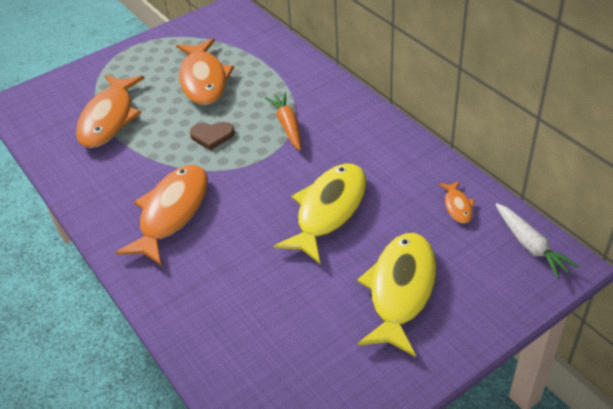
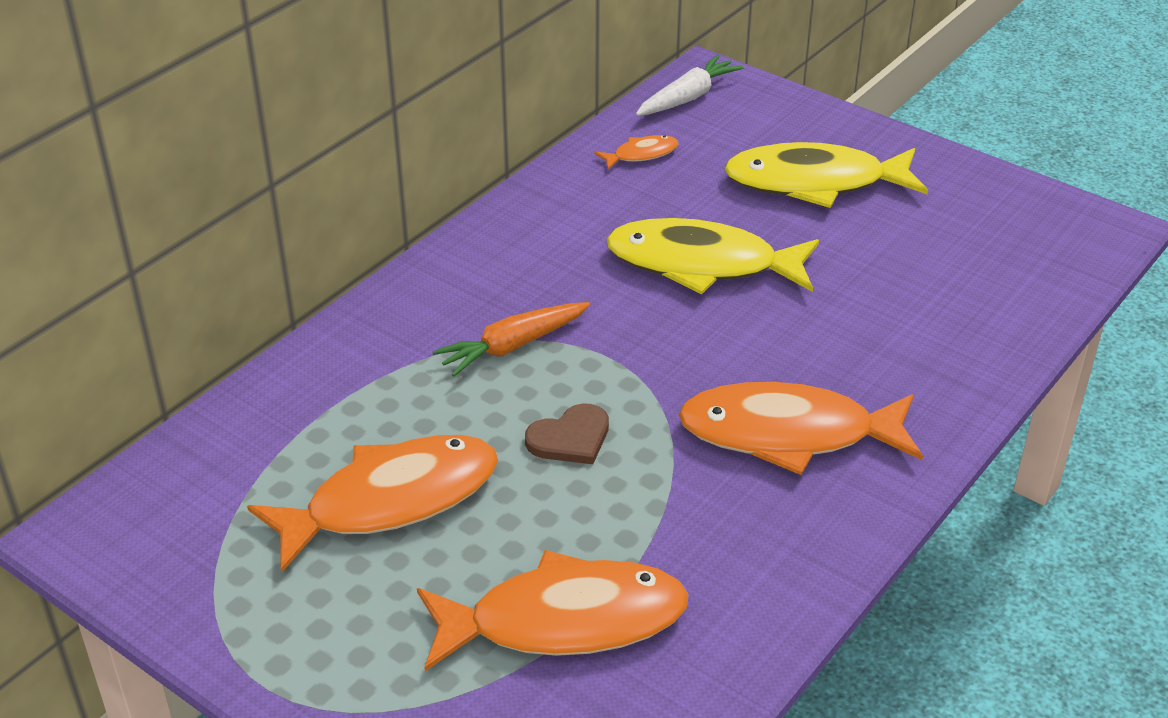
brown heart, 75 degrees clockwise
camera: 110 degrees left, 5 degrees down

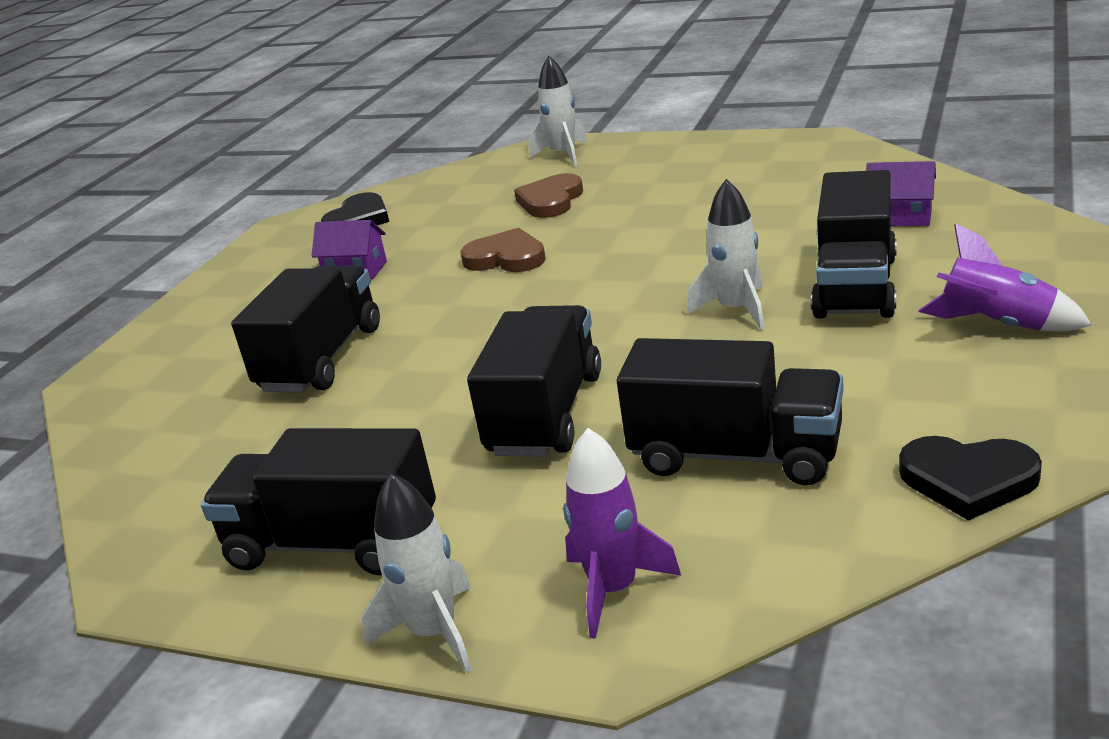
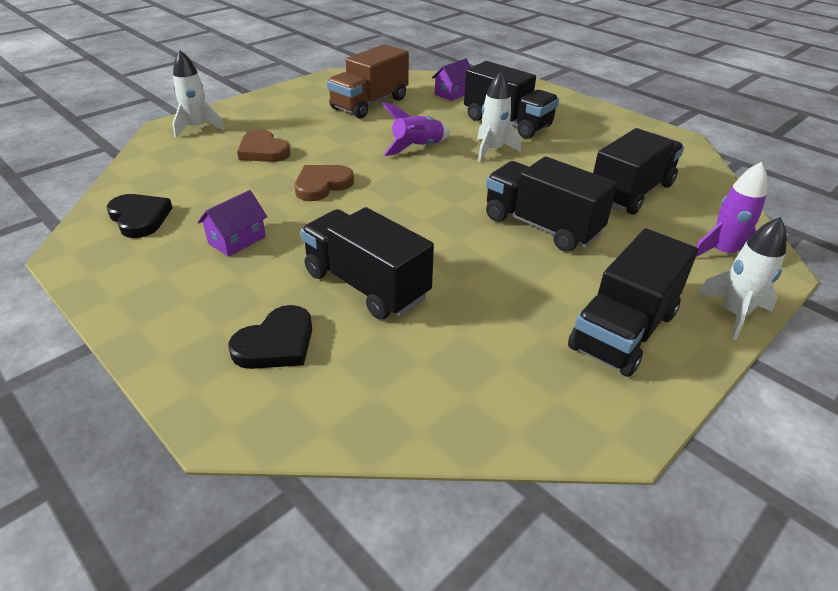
purple rocket (2nd from left in the first image) → purple rocket (1st from left), moved
black heart (2nd from left), moved
- → brown truck
camera: 70 degrees left, 10 degrees up

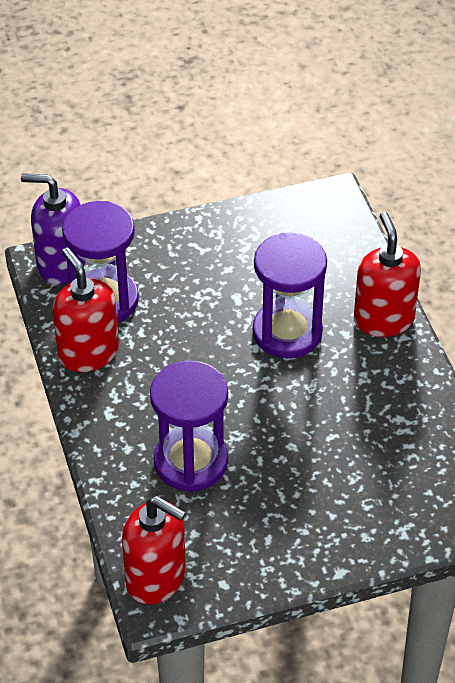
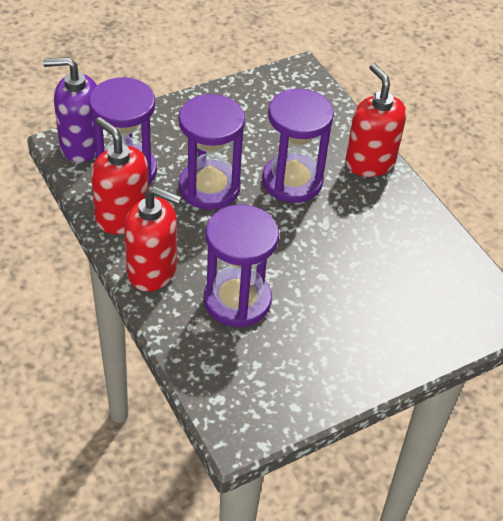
red soap dispenser (2nd from left), moved
- → purple hourglass (2nd from left)
camera: 15 degrees left, 0 degrees up

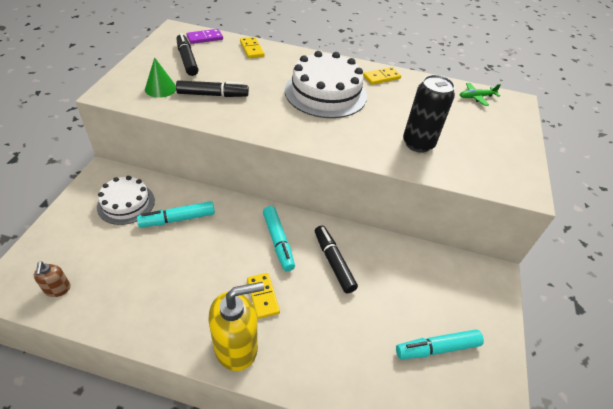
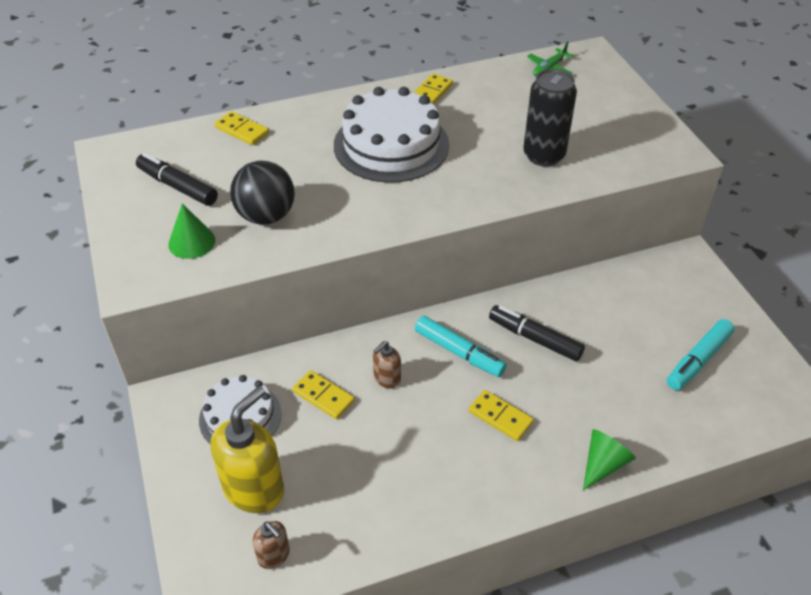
purple domino → -
black marker (2nd from left) → black ball
turquoise marker (1st from left) → yellow domino (2nd from left)
yellow soap dispenser, moved
- → brown soap dispenser (2nd from left)
- → green cone (2nd from left)
camera: 30 degrees left, 0 degrees up

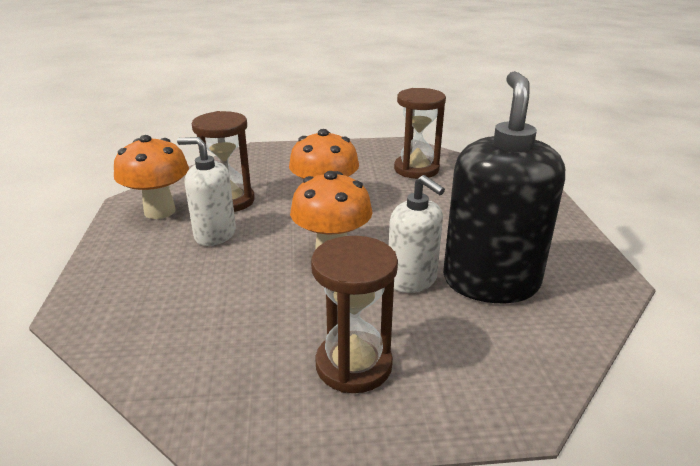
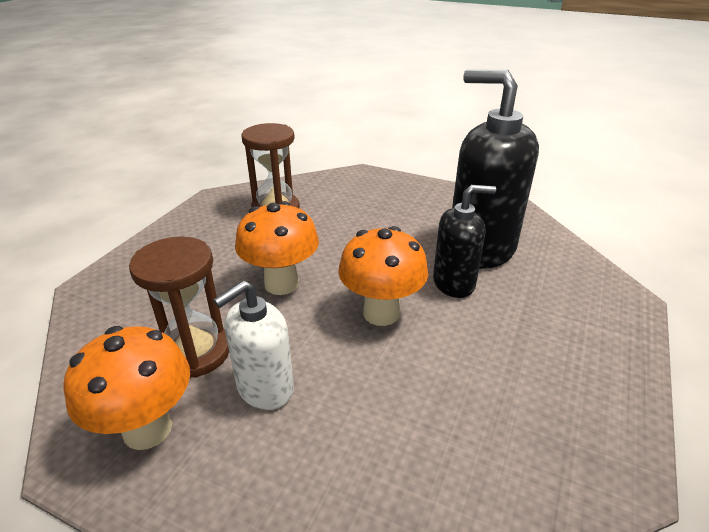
white soap dispenser (2nd from left) → black soap dispenser (1st from left)
brown hourglass (2nd from left) → -
camera: 60 degrees left, 5 degrees up

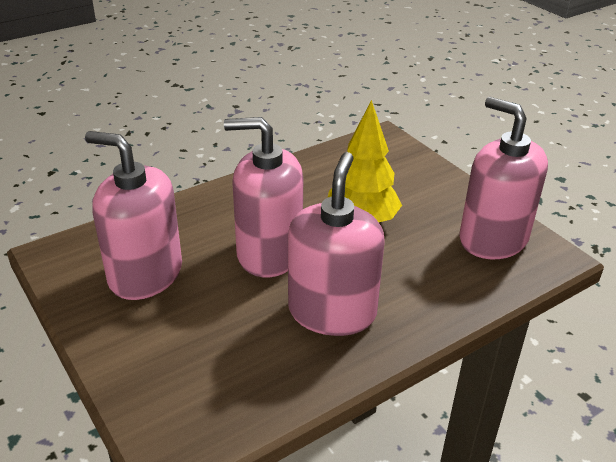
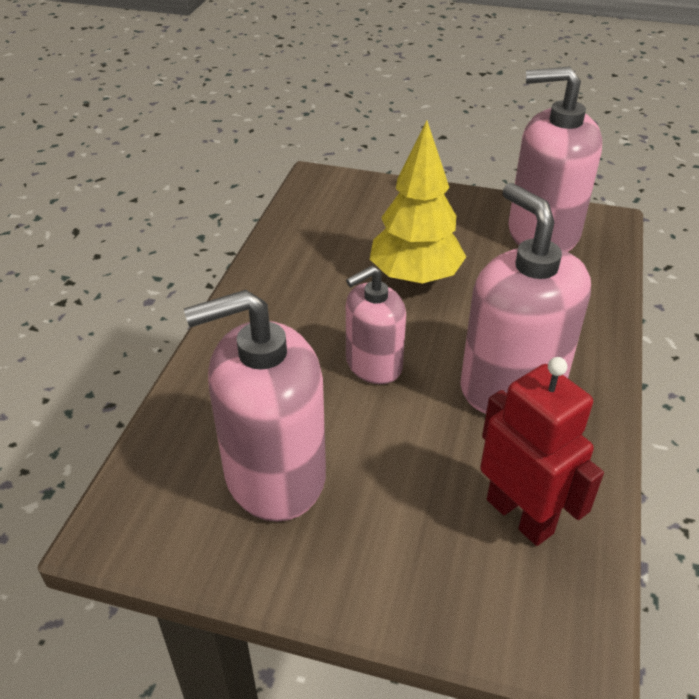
pink soap dispenser (2nd from left), x0.60
- → red robot
camera: 40 degrees left, 5 degrees up

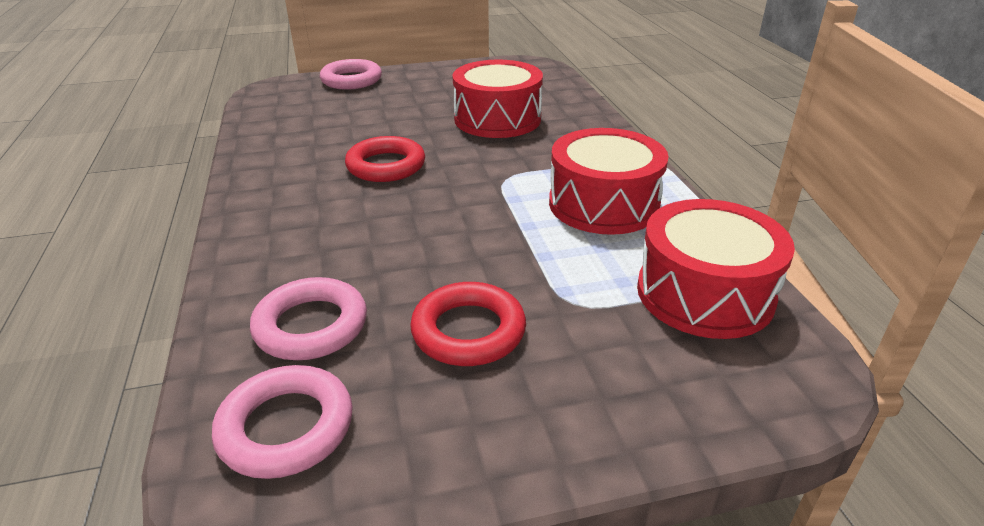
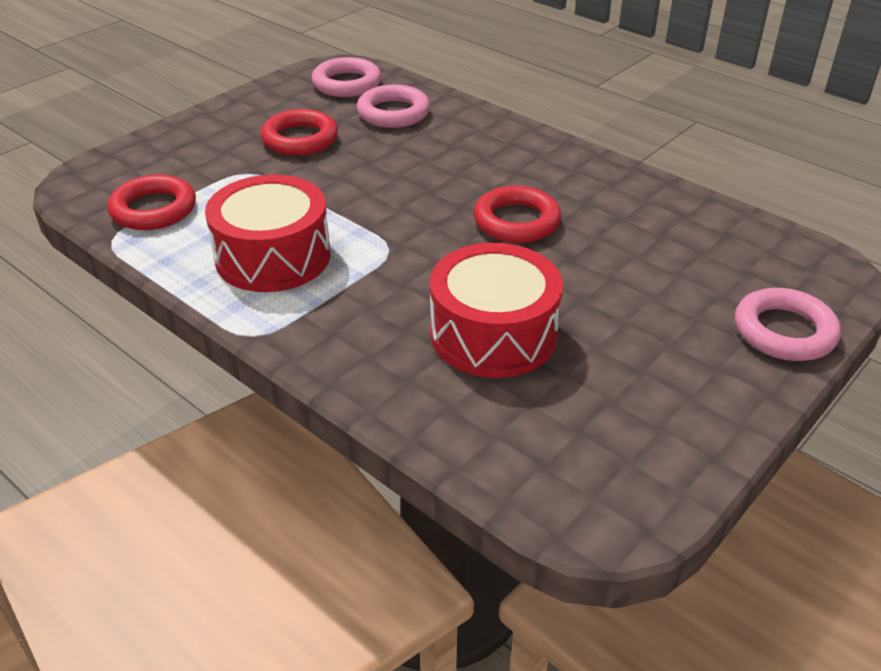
red drum (3rd from left) → red ring (1st from left)
camera: 145 degrees right, 5 degrees up

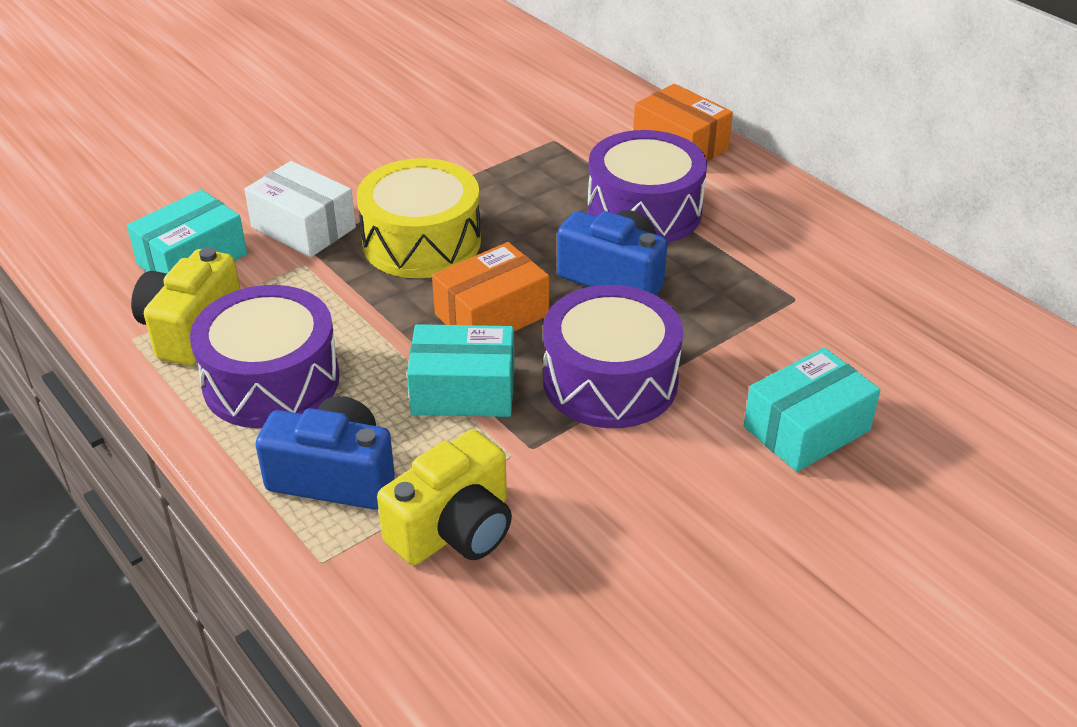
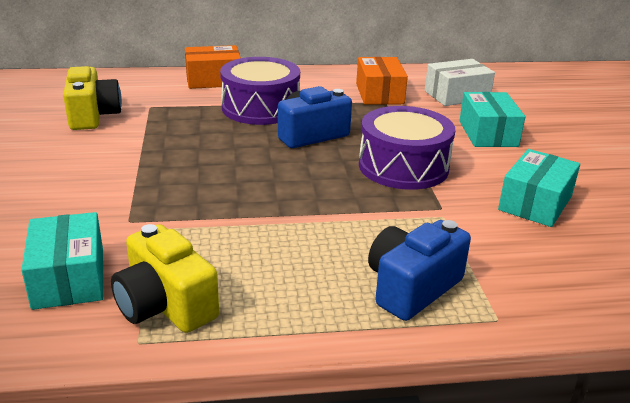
yellow drum → -
white box, moved
orange box (1st from left in the first image) → orange box (2nd from left), moved
purple drum (1st from left) → -
turquoise box (2nd from left in the first image) → turquoise box (3rd from left), moved
yellow camera (2nd from left in the first image) → yellow camera (1st from left), moved
camera: 60 degrees left, 10 degrees down

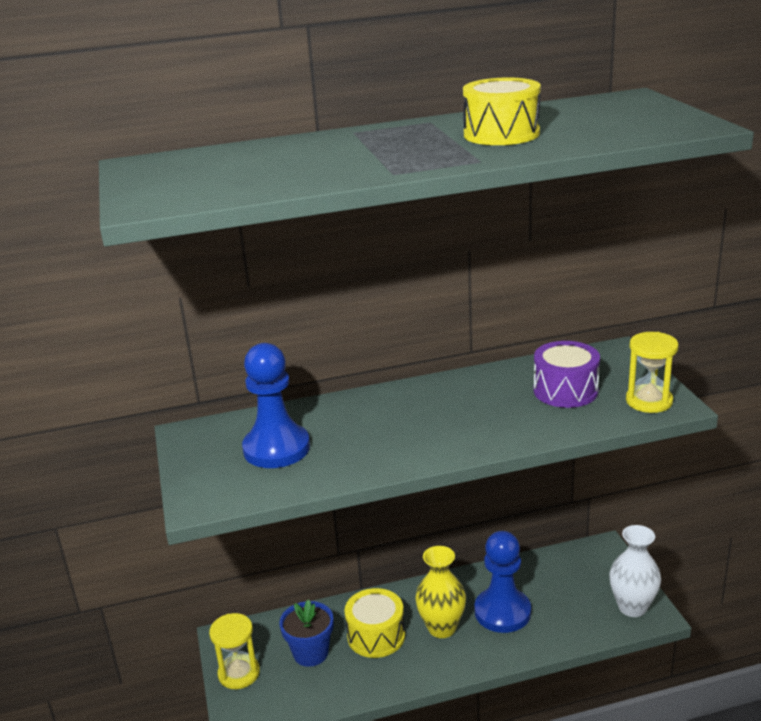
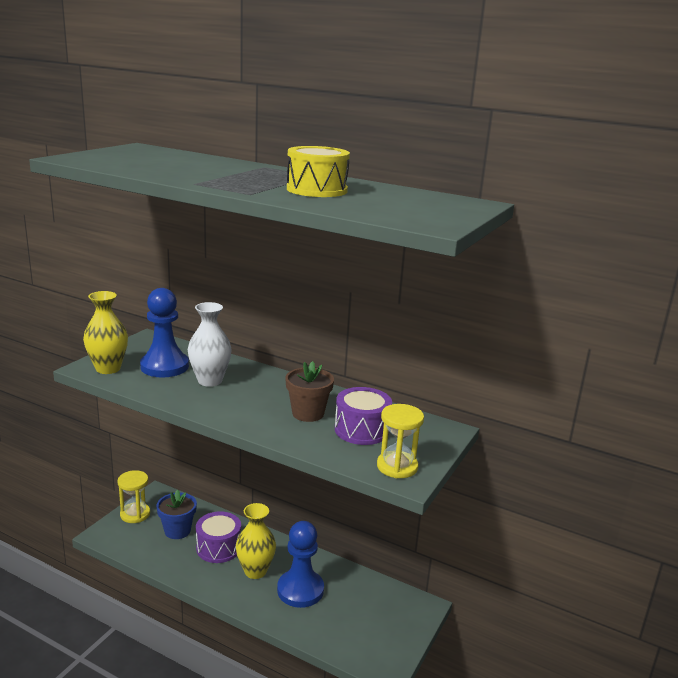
white vase, moved
yellow drum (1st from left) → purple drum (1st from left)
- → yellow vase (1st from left)
- → brown flower pot
camera: 40 degrees right, 5 degrees down

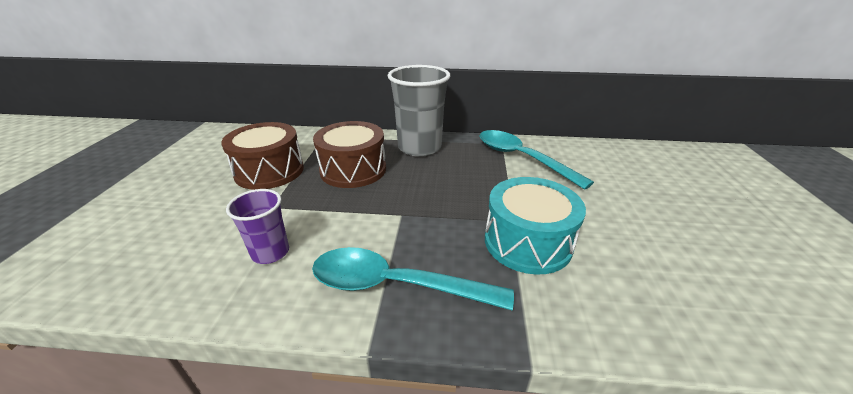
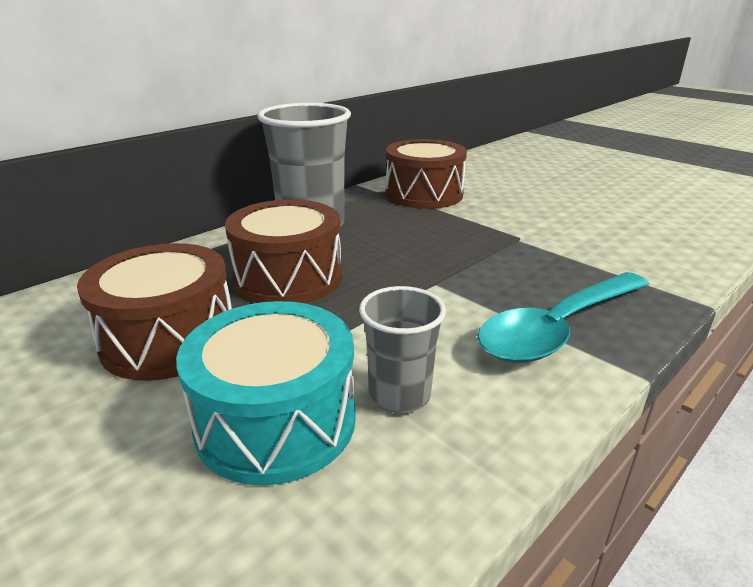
turquoise spoon (2nd from left) → brown drum (3rd from left)
turquoise drum, moved
purple cup → grey cup (2nd from left)
camera: 50 degrees left, 5 degrees down

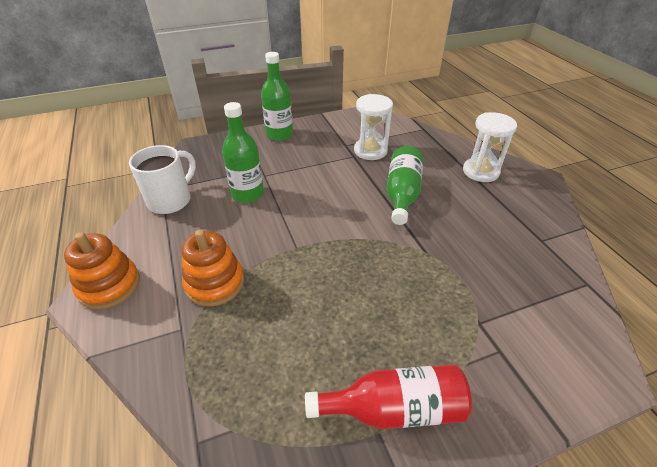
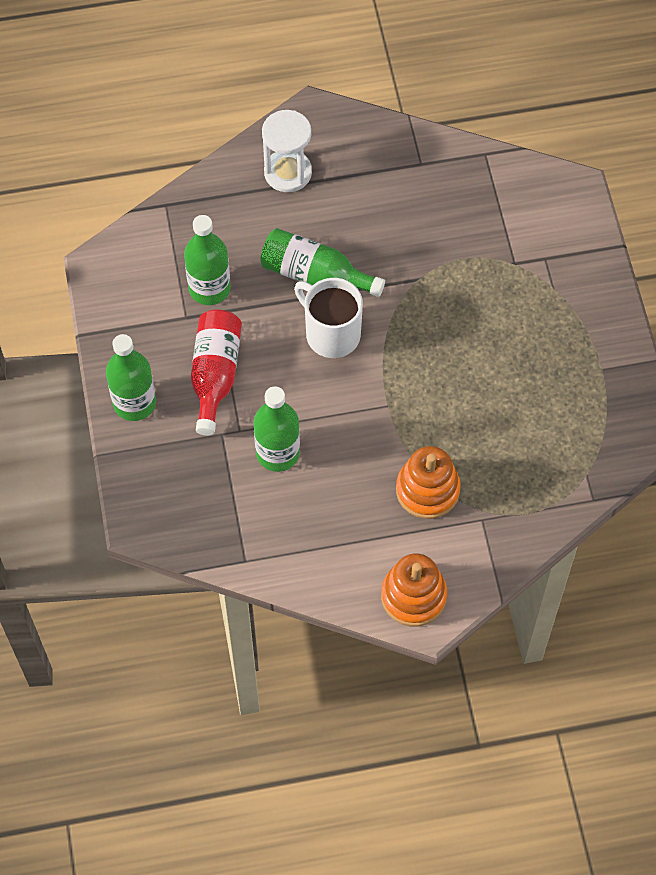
white hourglass (1st from left) → green bottle (2nd from left)
white mug, moved
red bottle, moved
camera: 80 degrees left, 20 degrees up

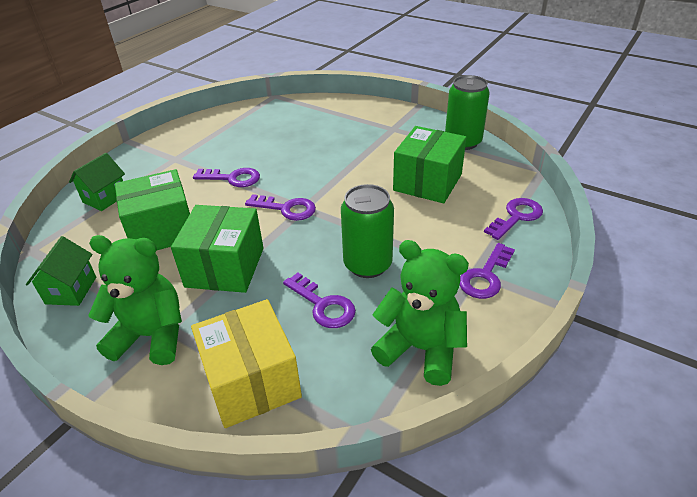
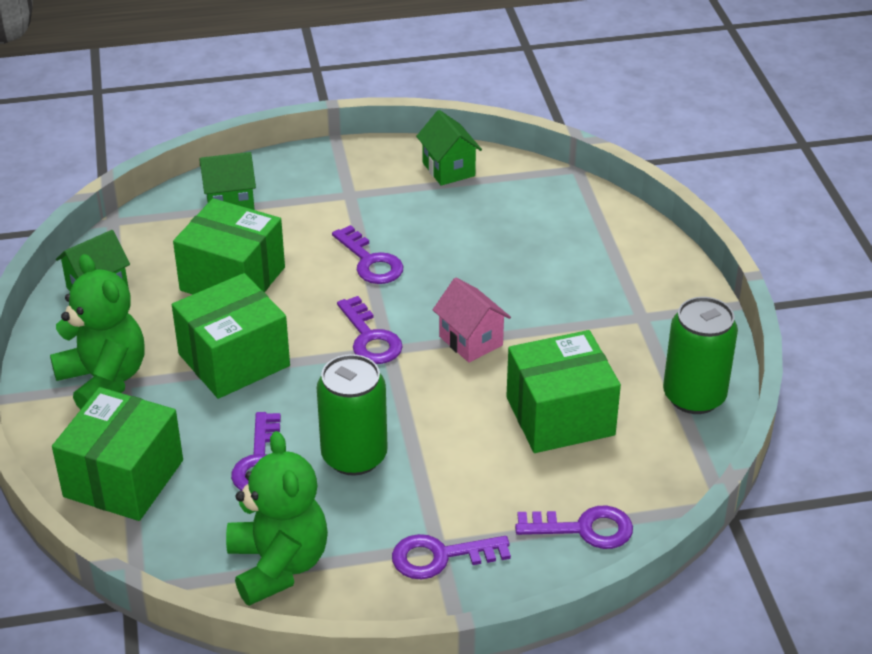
yellow box → green box (1st from left)
- → green house (3rd from left)
- → pink house
camera: 45 degrees right, 0 degrees up

